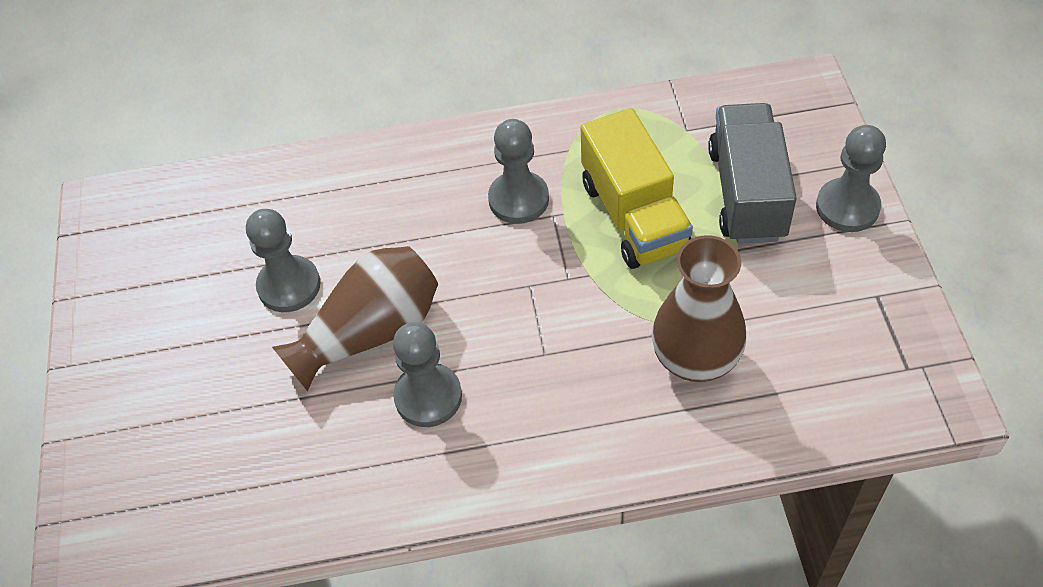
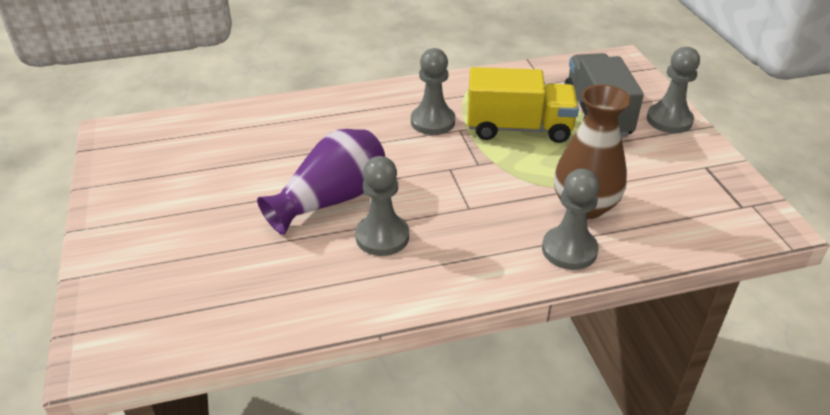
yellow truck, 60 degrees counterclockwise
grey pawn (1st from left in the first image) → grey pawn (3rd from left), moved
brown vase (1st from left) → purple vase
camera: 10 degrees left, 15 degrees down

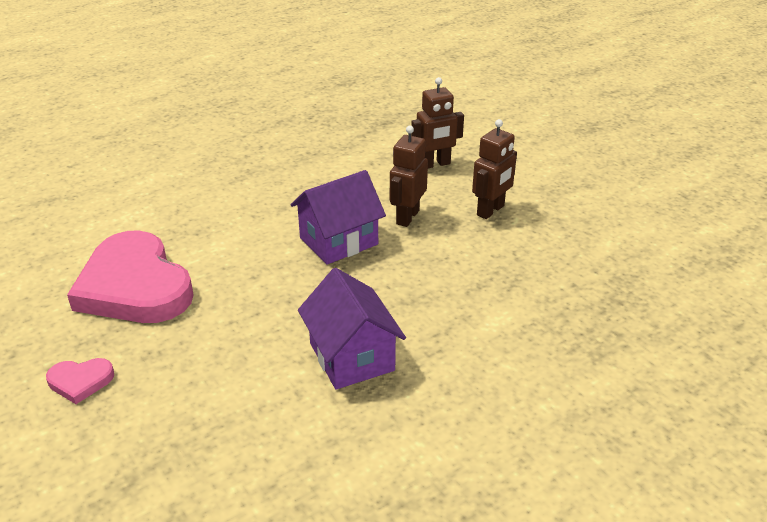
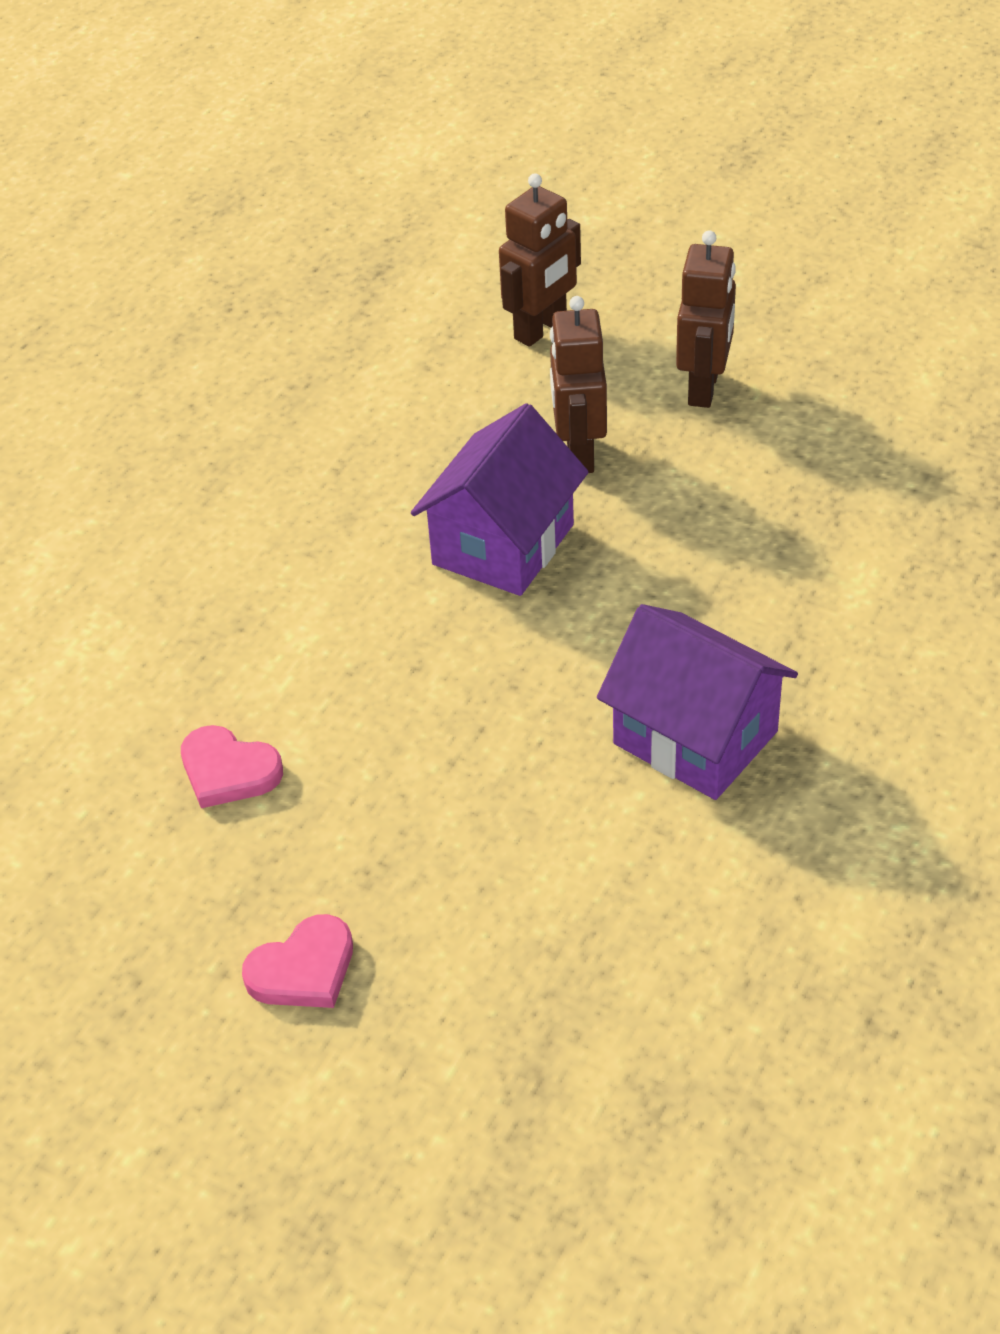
pink heart (2nd from left in the first image) → pink heart (1st from left), x0.42
camera: 25 degrees left, 10 degrees up

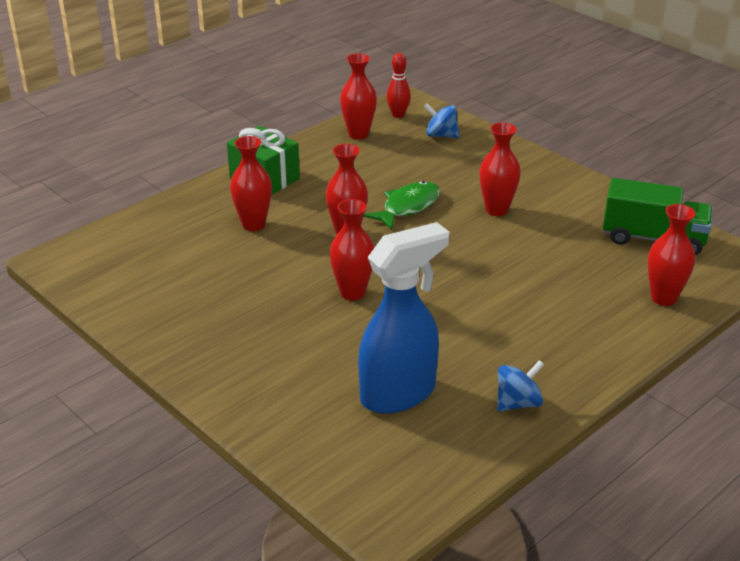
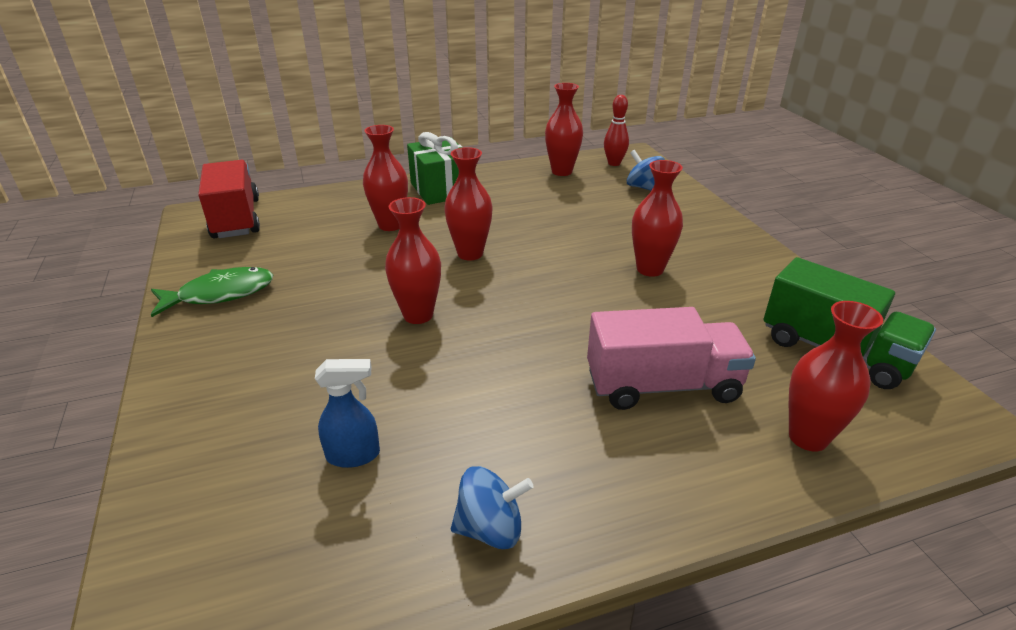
green fish, moved
blue spray bottle, x0.46
- → red truck
- → pink truck
camera: 25 degrees right, 0 degrees up

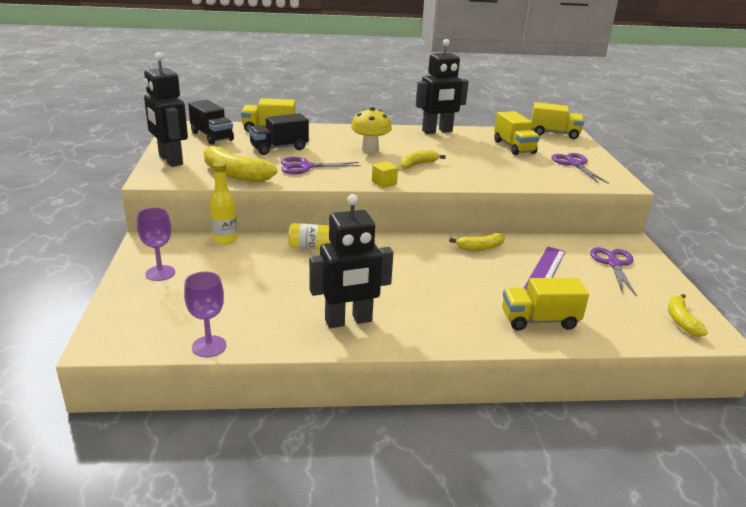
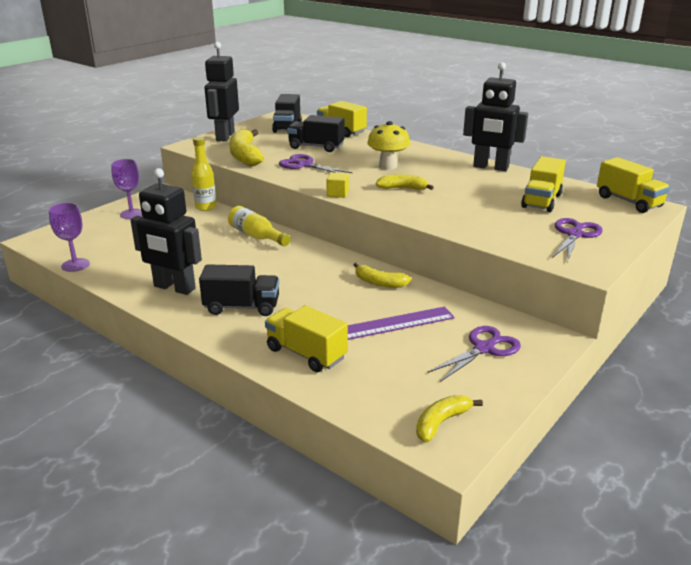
- → black truck (1st from left)
camera: 45 degrees right, 0 degrees up

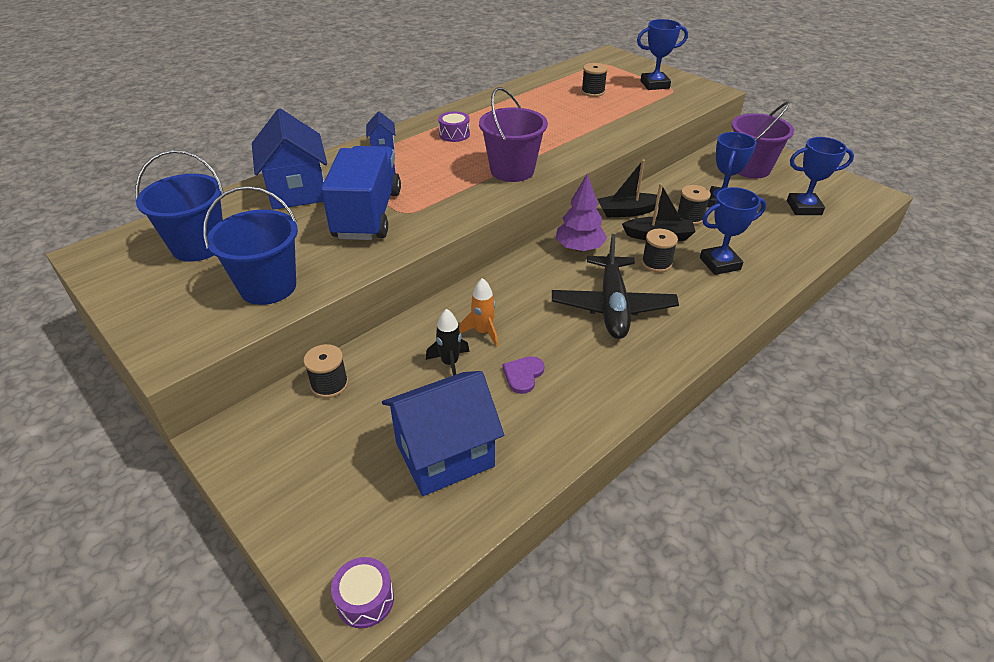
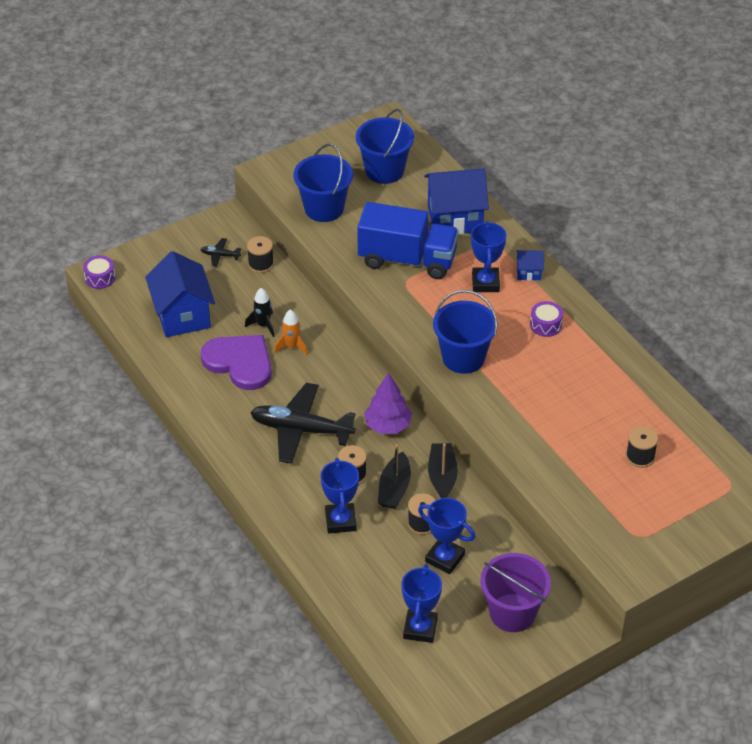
blue trophy (1st from left in the first image) → blue trophy (4th from left), moved
purple bucket (1st from left) → blue bucket (3rd from left)
purple heart, x2.19
- → black plane (1st from left)
camera: 100 degrees right, 5 degrees up

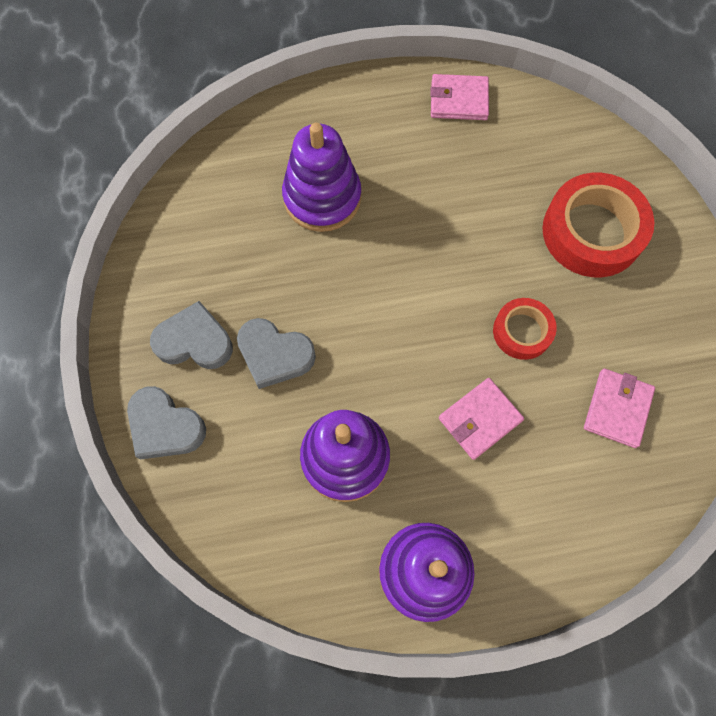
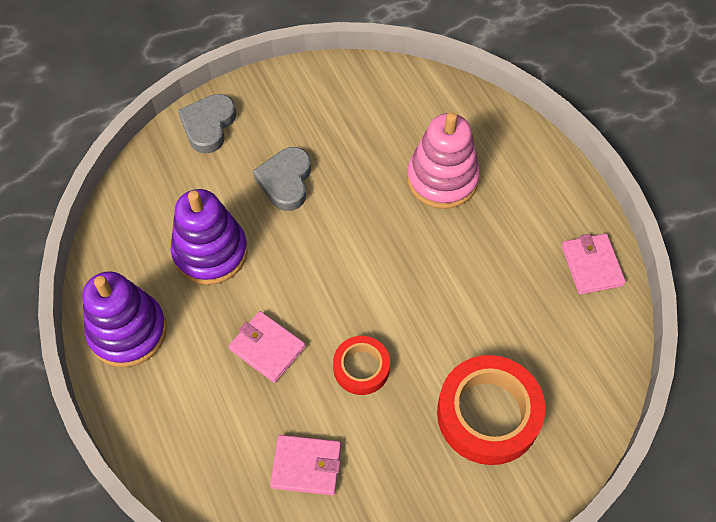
purple stacking toy (1st from left) → pink stacking toy
grey heart (2nd from left) → -
camera: 75 degrees right, 10 degrees down

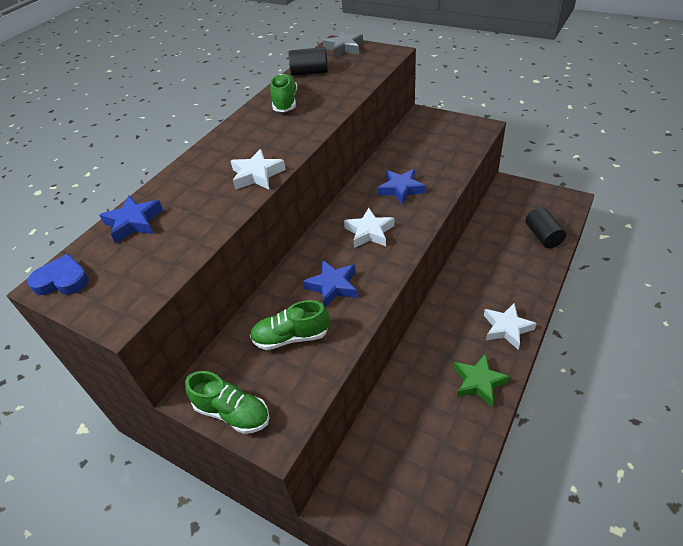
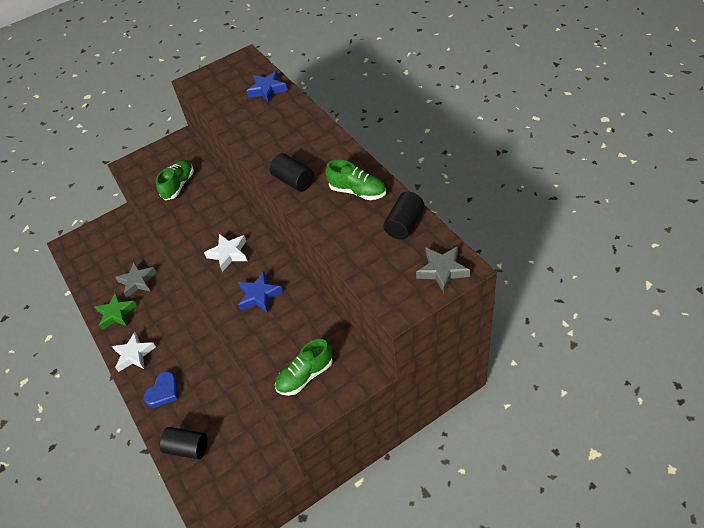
white star (1st from left) → -
blue heart, moved
blue star (2nd from left) → -
green shoe (1st from left in the first image) → green shoe (2nd from left), moved
- → black cylinder (2nd from left)
- → grey star (1st from left)
camera: 120 degrees right, 5 degrees up

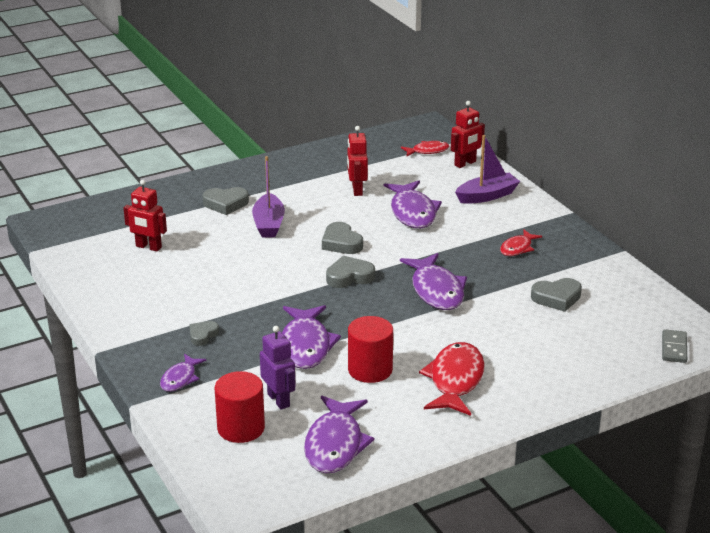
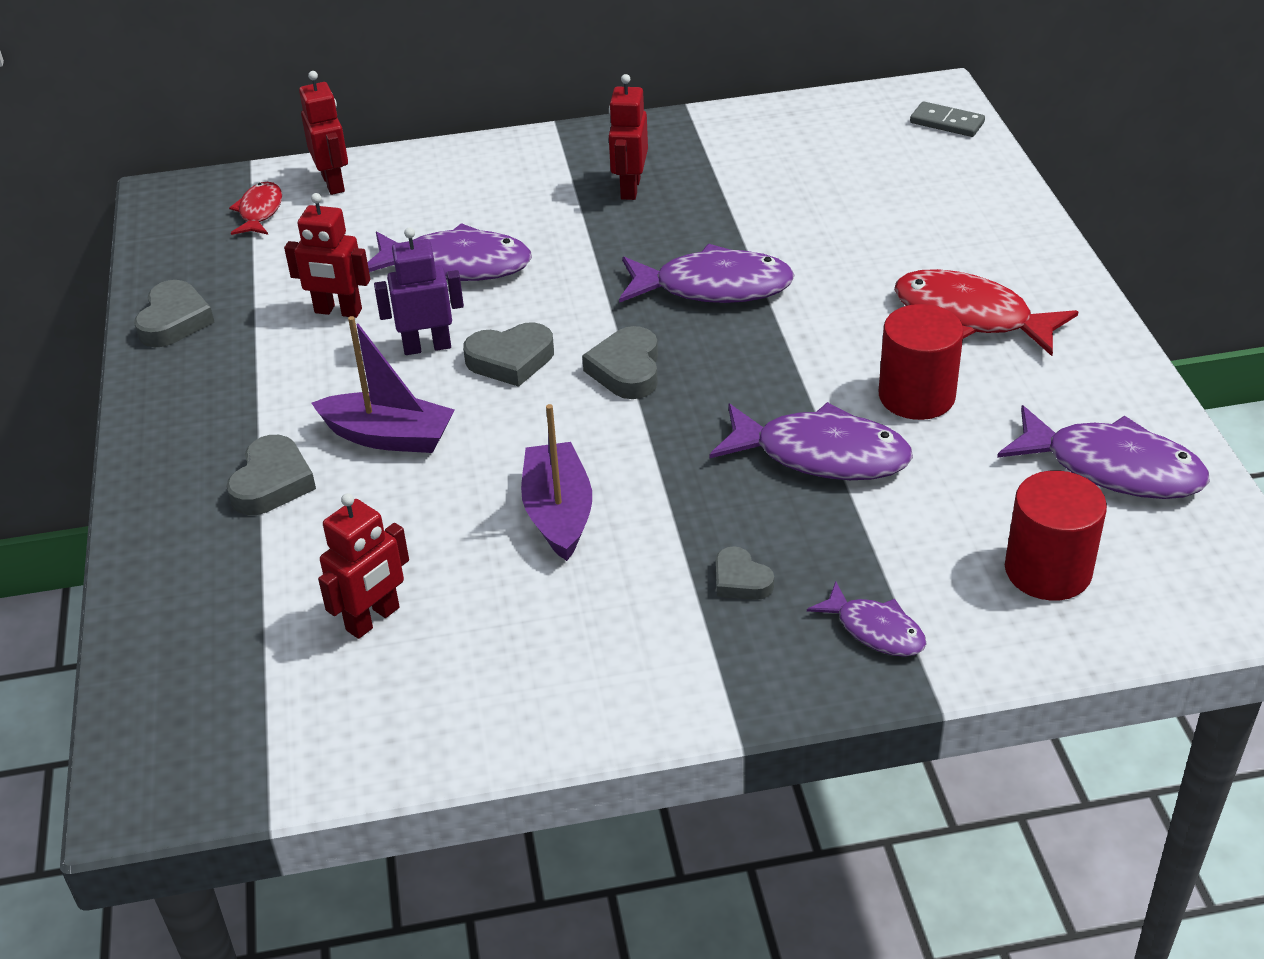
purple boat (2nd from left), moved
red fish (3rd from left) → red robot (4th from left)
grey heart (5th from left in the first image) → grey heart (1st from left), moved
purple robot, moved
camera: 70 degrees left, 10 degrees up

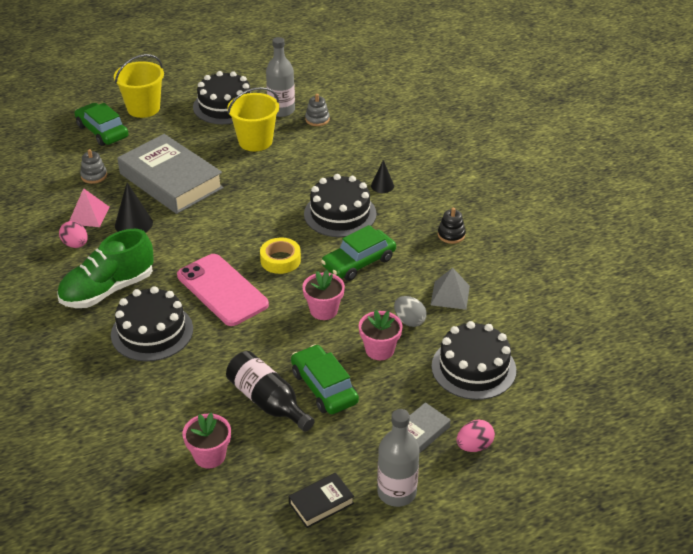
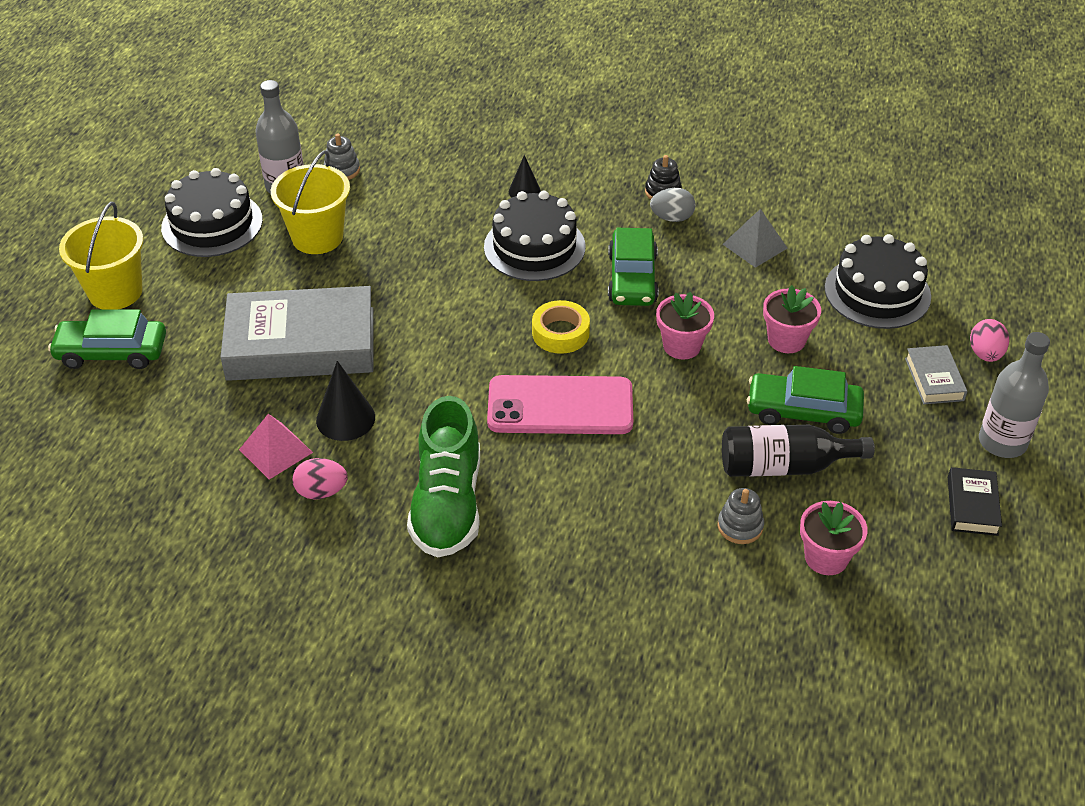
grey stacking toy (1st from left in the first image) → grey stacking toy (2nd from left), moved
black cake (1st from left) → -
grey egg, moved
camera: 50 degrees left, 5 degrees up

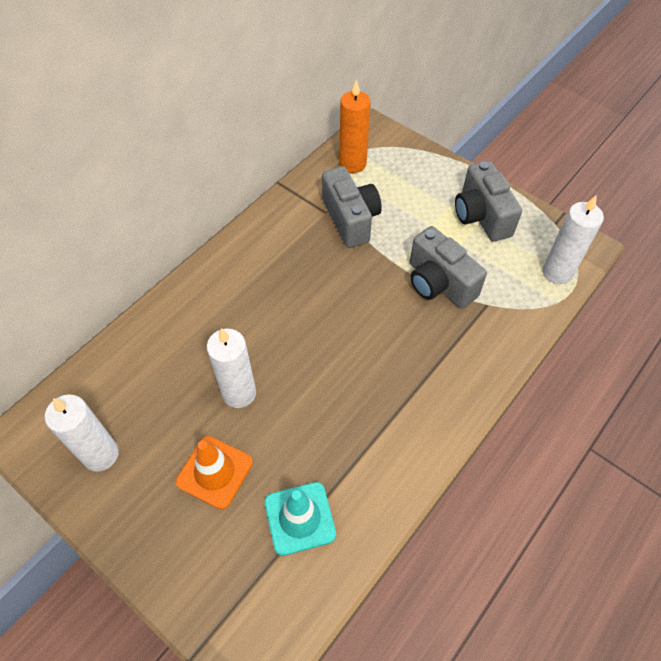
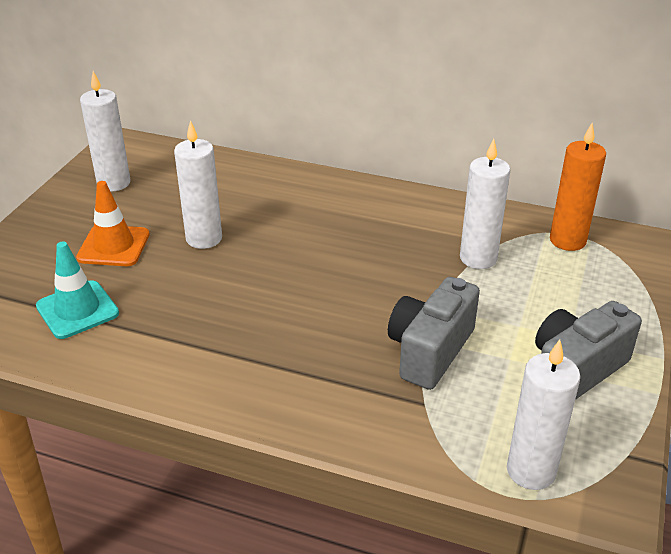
grey camera (1st from left) → white candle (3rd from left)
camera: 70 degrees right, 20 degrees down

